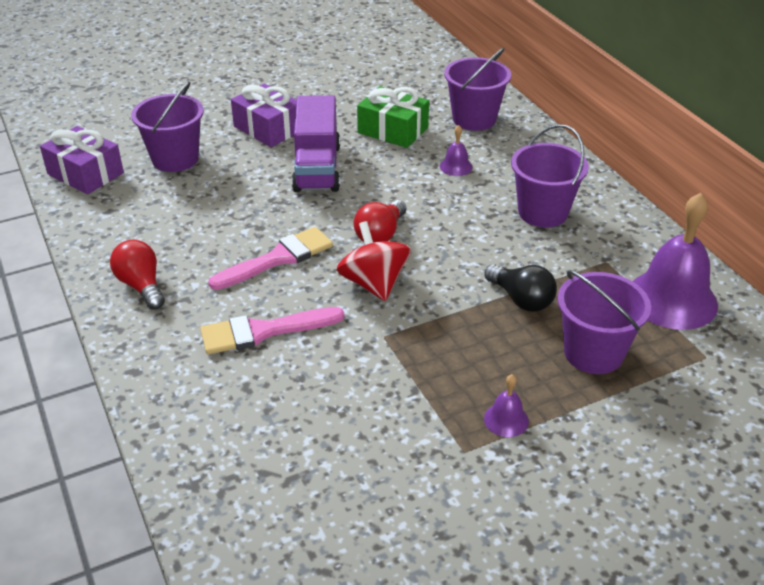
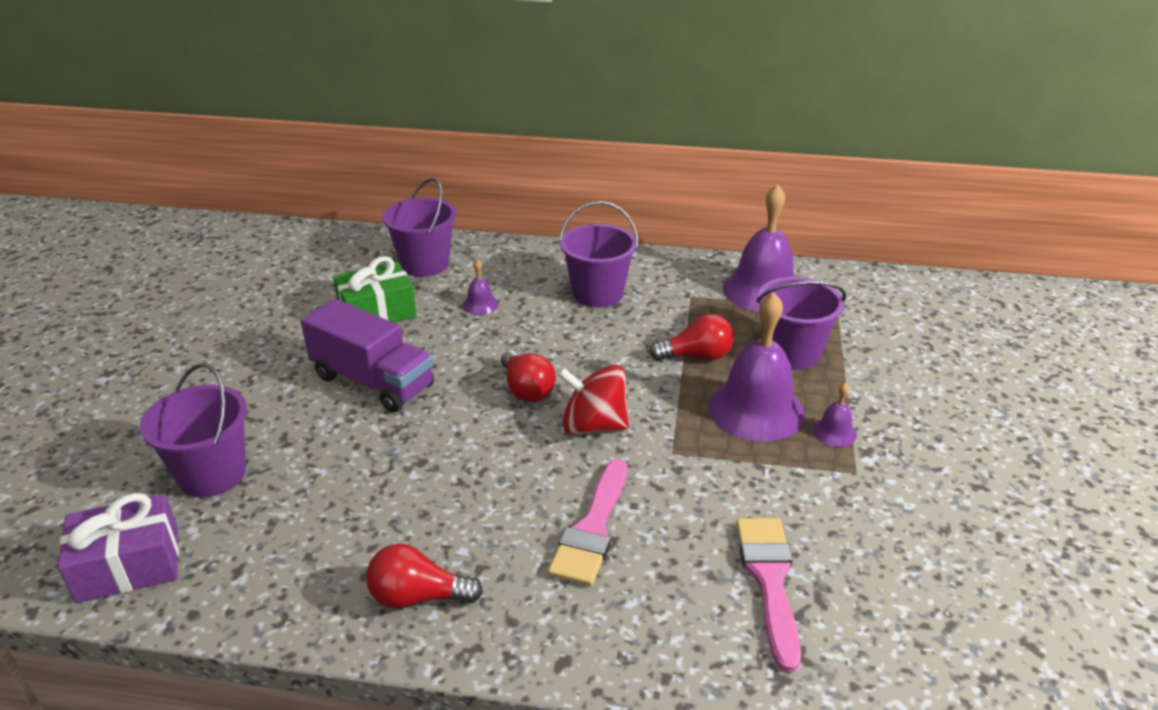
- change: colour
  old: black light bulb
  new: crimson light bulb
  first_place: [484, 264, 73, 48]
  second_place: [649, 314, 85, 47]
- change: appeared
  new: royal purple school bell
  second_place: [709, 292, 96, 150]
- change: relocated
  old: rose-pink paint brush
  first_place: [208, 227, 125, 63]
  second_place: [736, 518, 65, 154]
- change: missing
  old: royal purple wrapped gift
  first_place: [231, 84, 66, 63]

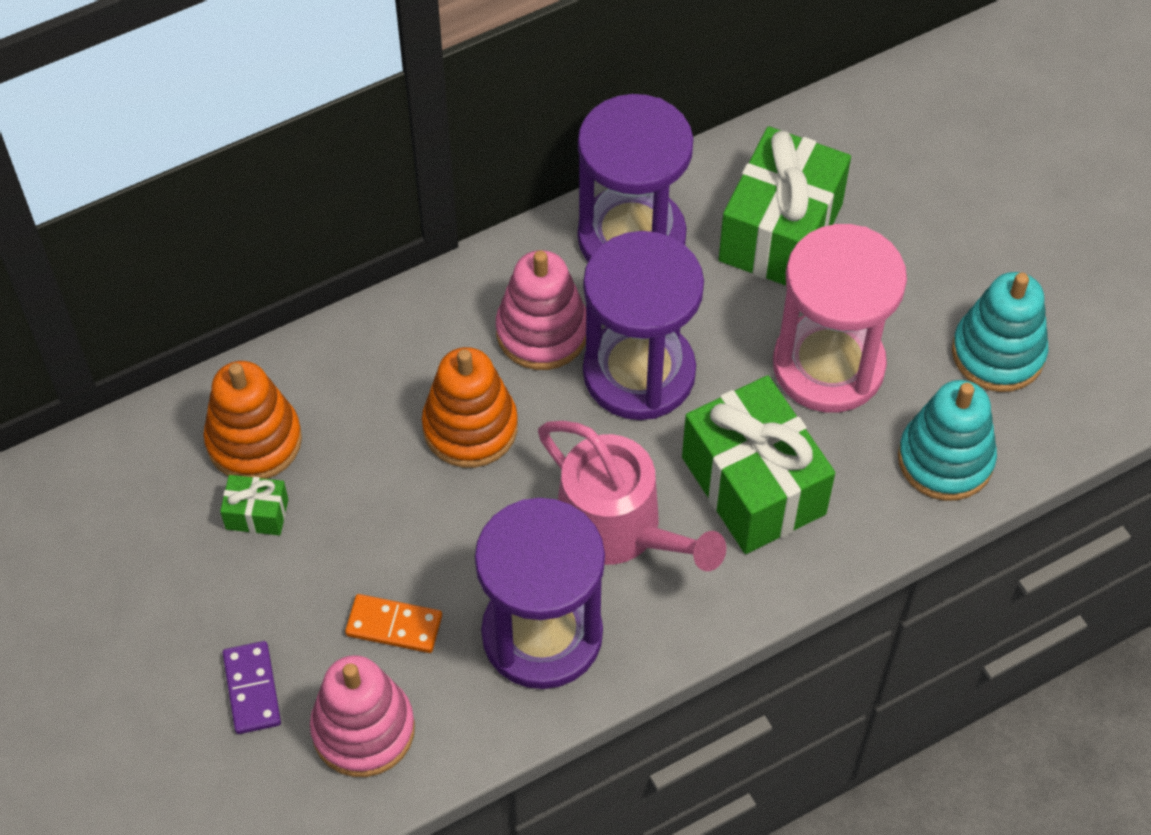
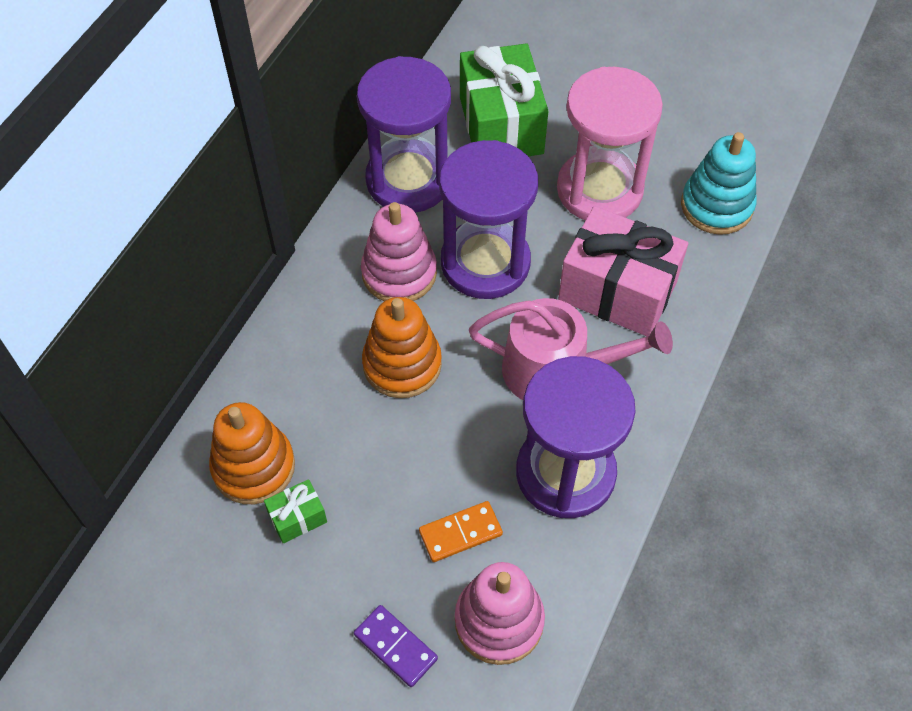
- change: colour
  old: green wrapped gift
  new: rose-pink wrapped gift
  first_place: [682, 375, 153, 179]
  second_place: [558, 206, 130, 131]
- change: missing
  old: aqua ring stacker
  first_place: [952, 272, 96, 120]

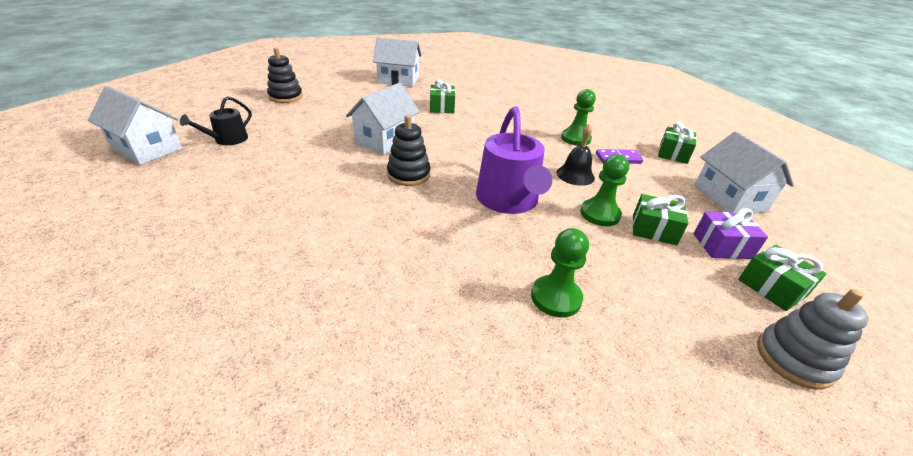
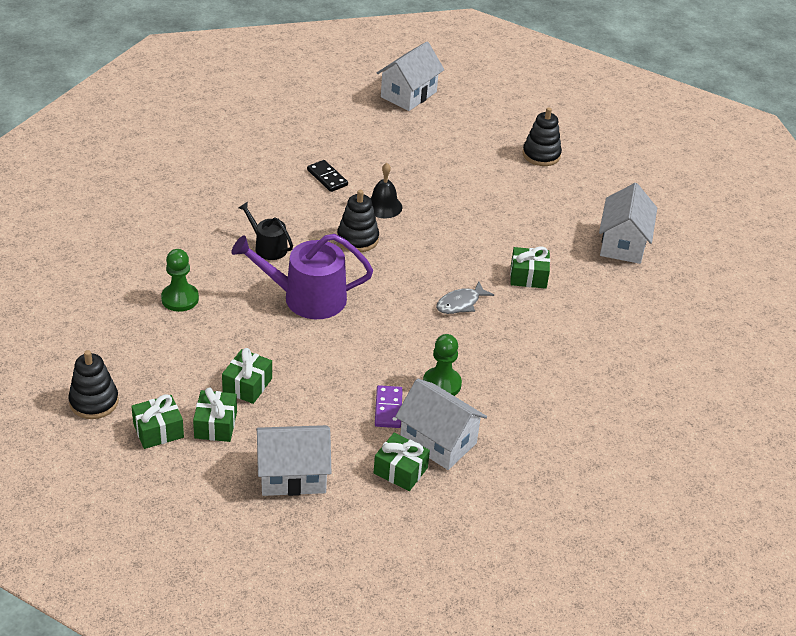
- change: colour
  old: grey ring stacker
  new: black ring stacker
  first_place: [757, 289, 112, 101]
  second_place: [68, 350, 51, 69]
- change: colour
  old: royal purple wrapped gift
  new: green wrapped gift
  first_place: [694, 208, 74, 51]
  second_place: [193, 388, 44, 54]
- change: relocated
  old: black sprinkling can
  first_place: [180, 96, 72, 49]
  second_place: [238, 202, 55, 58]
- change: appeared
  new: black domino tile
  second_place: [307, 160, 41, 32]
- change: relocated
  old: black school bell
  first_place: [556, 124, 39, 62]
  second_place: [370, 163, 32, 55]
- change: relocated
  old: snow-white toy house
  first_place: [346, 83, 74, 72]
  second_place: [395, 379, 92, 91]
- change: appeared
  new: grey fish
  second_place: [436, 282, 58, 32]
- change: missing
  old: green game pawn
  first_place: [580, 154, 49, 72]

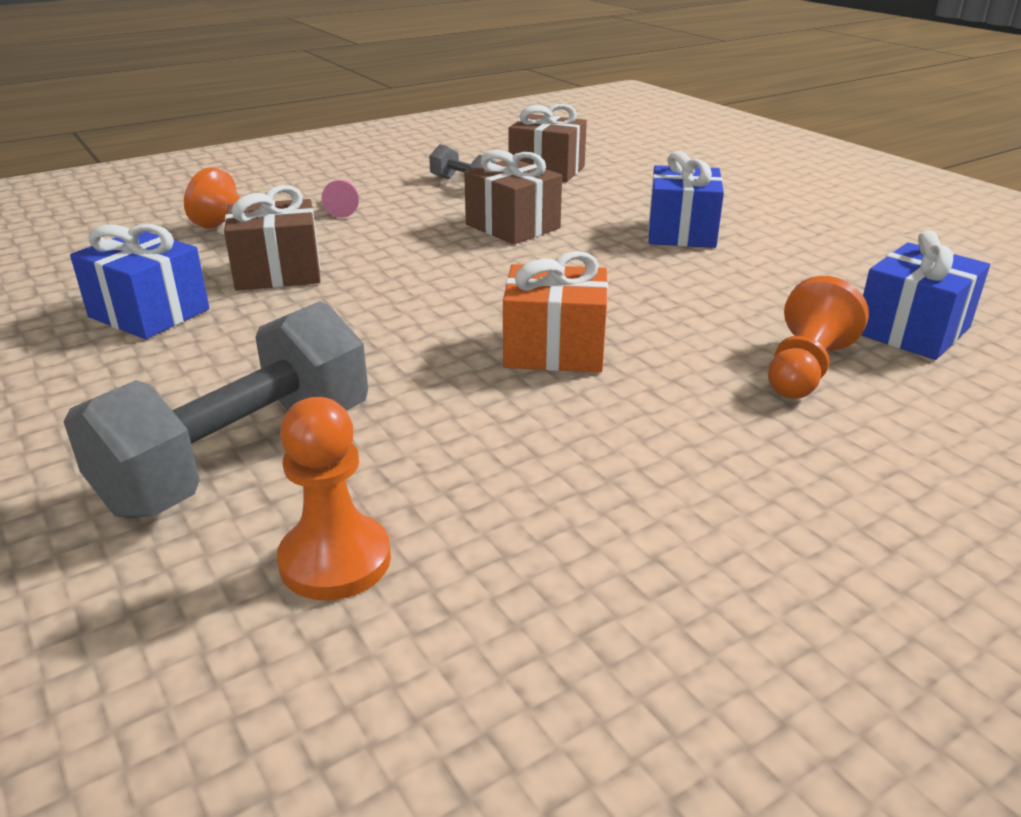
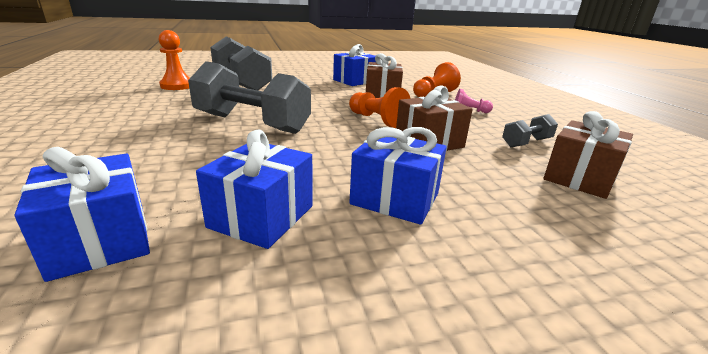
- change: exchanged
  old: bright orange wrapped gift
  new: grey hand weight
  first_place: [503, 251, 105, 121]
  second_place: [188, 61, 123, 73]
- change: appeared
  new: cobalt wrapped gift
  second_place: [196, 130, 117, 119]
- change: relocated
  old: bright orange game pawn
  first_place: [768, 276, 101, 123]
  second_place: [349, 87, 62, 41]

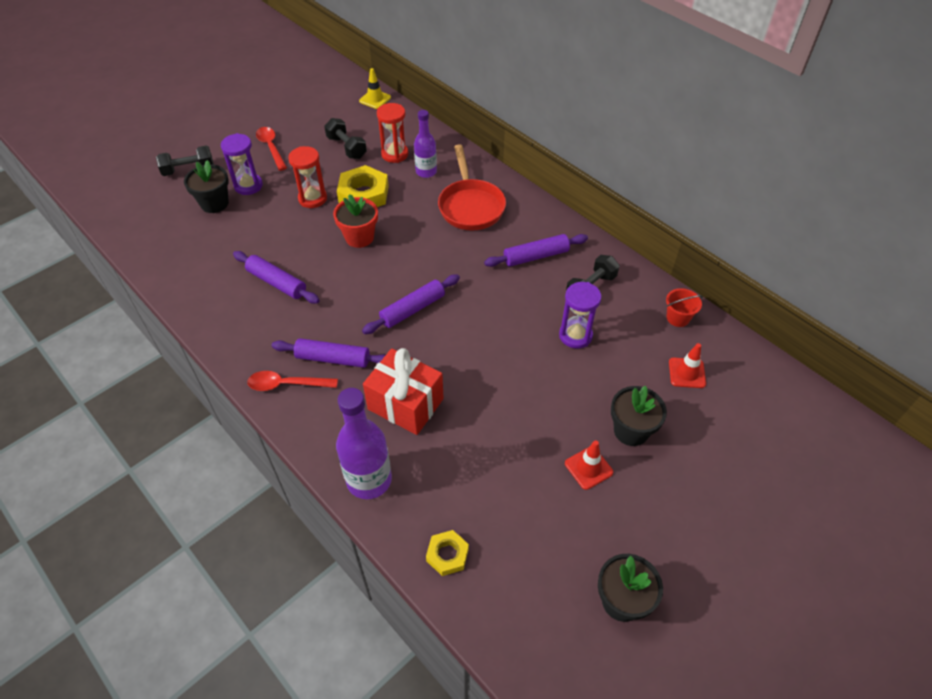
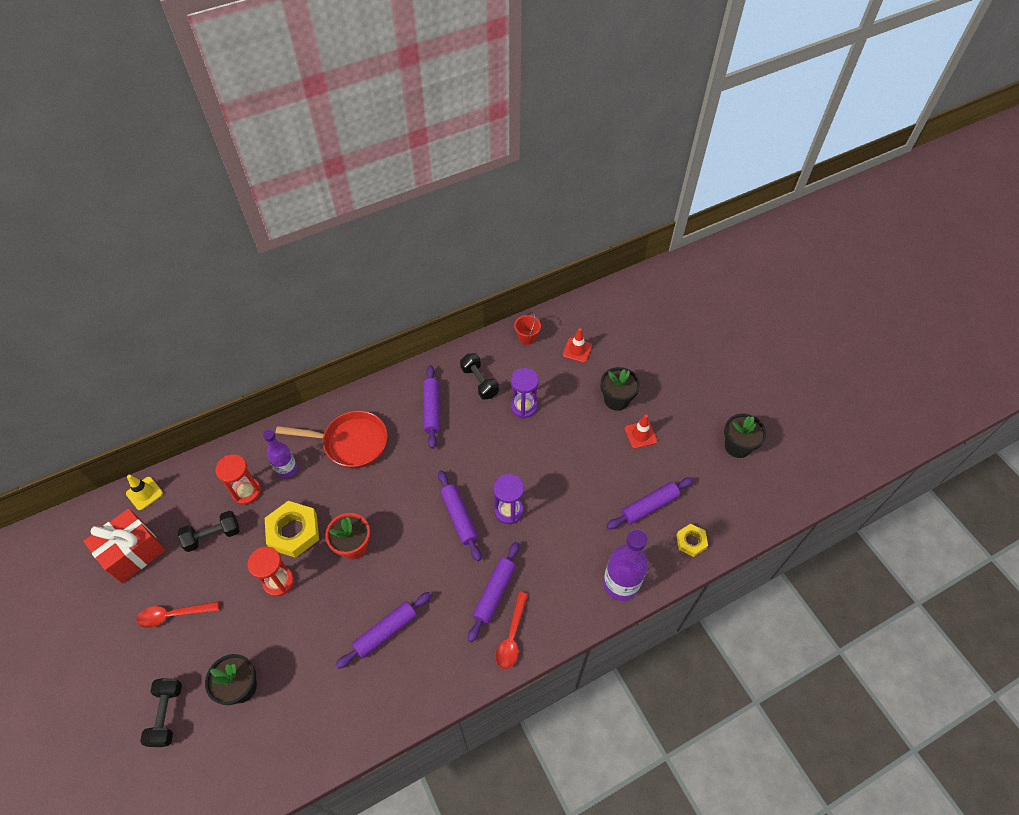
- change: relocated
  old: crimson wrapped gift
  first_place: [363, 348, 81, 87]
  second_place: [84, 508, 81, 75]
- change: relocated
  old: royal purple hourglass
  first_place: [221, 133, 42, 62]
  second_place: [494, 474, 30, 50]
- change: appeared
  new: royal purple pastry roller
  second_place: [606, 477, 88, 52]

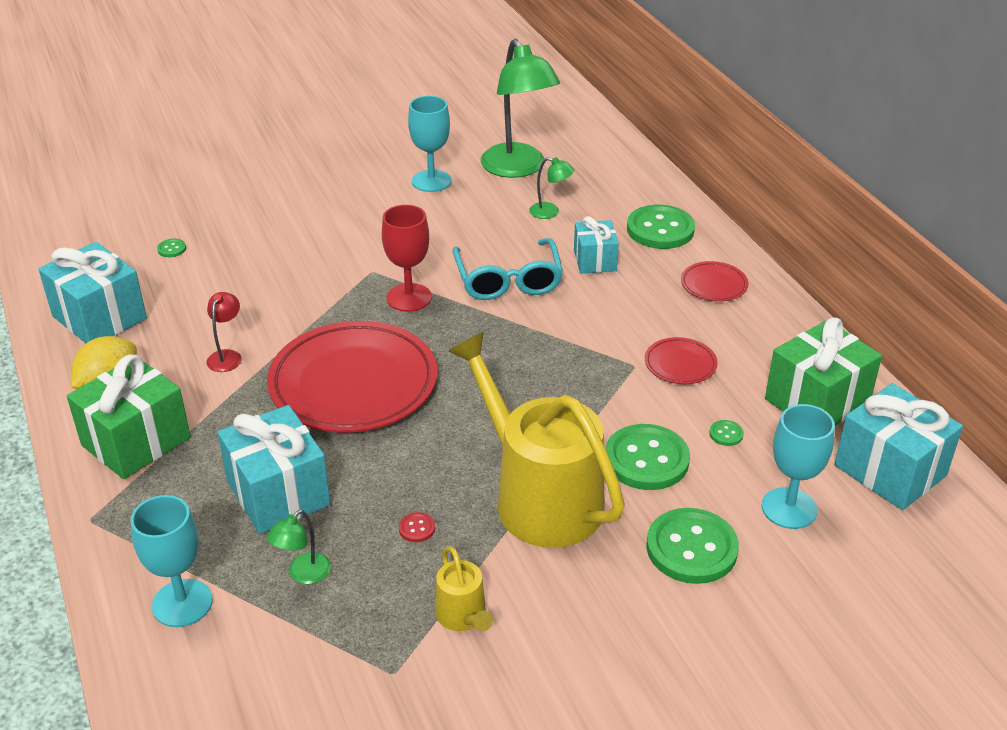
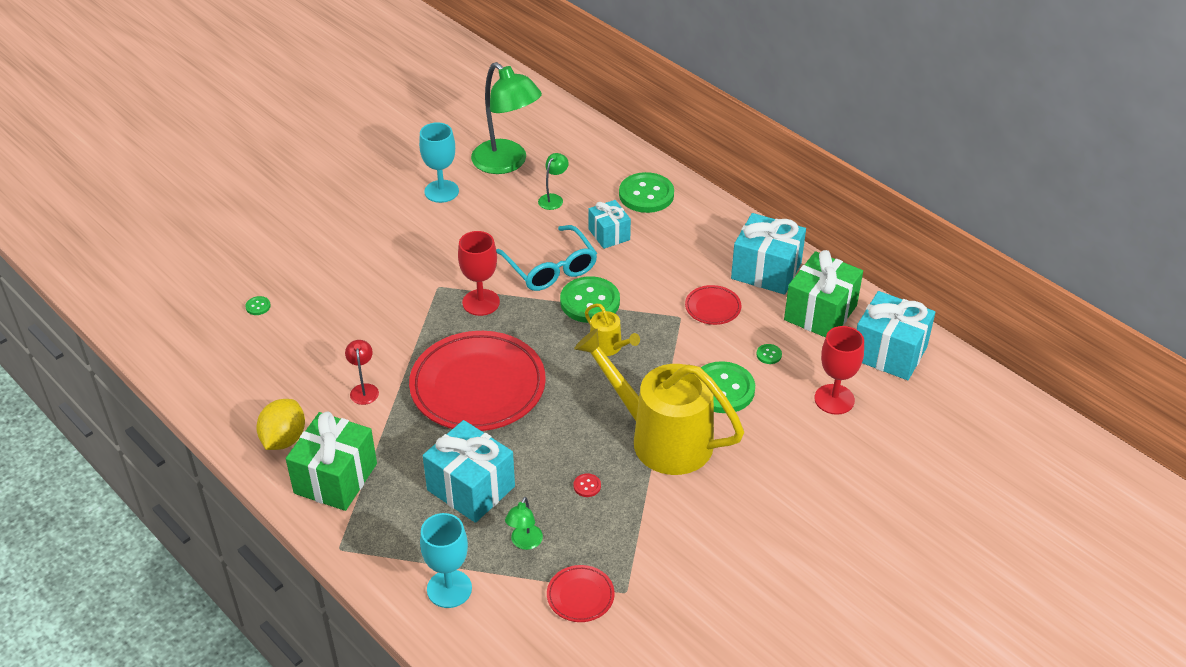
- change: spun
  old: green desk lamp
  first_place: [529, 157, 45, 62]
  second_place: [538, 153, 31, 57]
  degrees: -60
- change: relocated
  old: crimson flat dish
  first_place: [681, 261, 67, 41]
  second_place: [547, 565, 68, 57]
- change: relocated
  old: green button
  first_place: [646, 508, 93, 76]
  second_place: [560, 276, 60, 47]
- change: relocated
  old: yellow sprinkling can
  first_place: [435, 546, 58, 85]
  second_place: [585, 303, 55, 53]
- change: relocated
  old: aqua wrapped gift
  first_place: [39, 242, 108, 101]
  second_place: [731, 213, 75, 82]
- change: colour
  old: aqua chalice
  new: crimson chalice
  first_place: [762, 404, 73, 125]
  second_place: [814, 326, 50, 89]

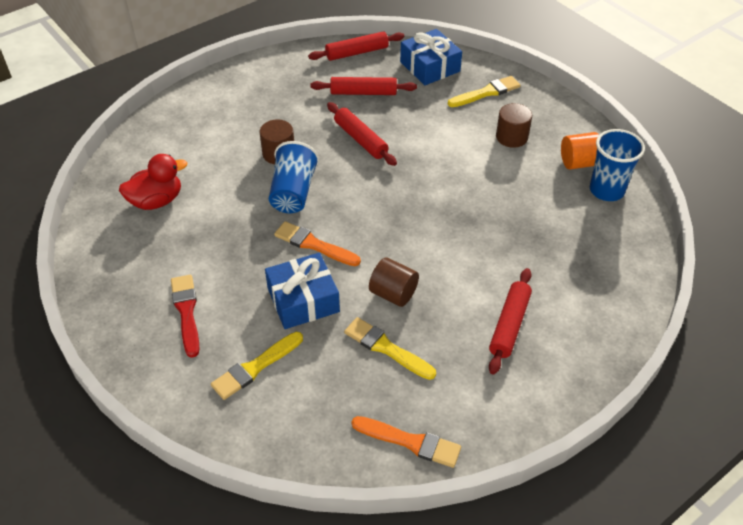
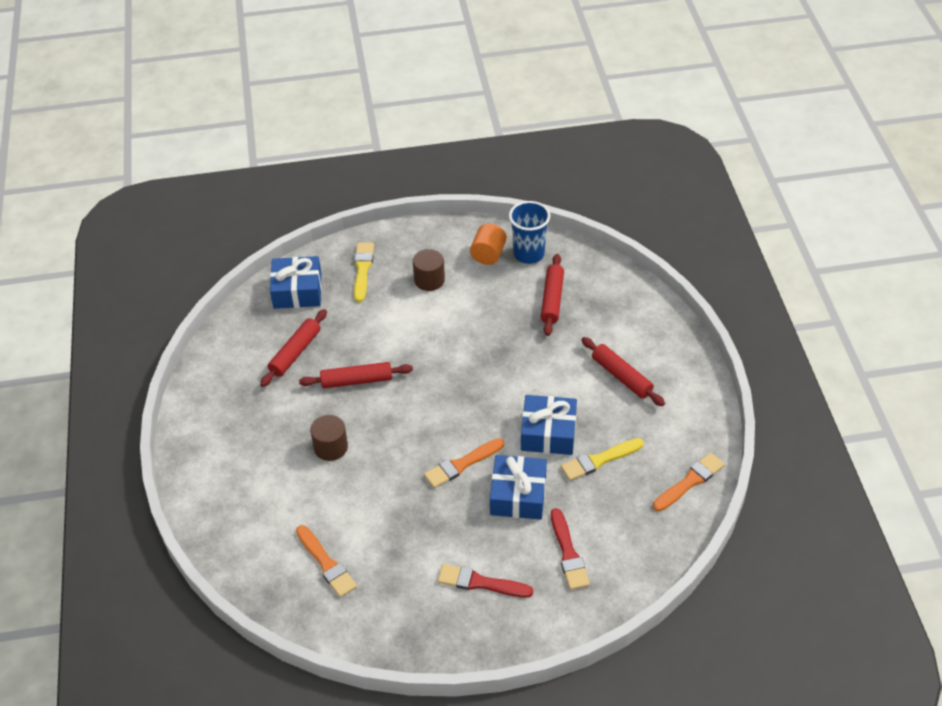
- change: exchanged
  old: crimson toy duck
  new: bright orange paint brush
  first_place: [119, 154, 68, 56]
  second_place: [296, 525, 61, 72]
- change: exchanged
  old: russet cylinder shape
  new: cobalt wrapped gift
  first_place: [369, 257, 50, 50]
  second_place: [521, 395, 56, 60]
- change: relocated
  old: crimson pastry roller
  first_place: [308, 31, 96, 30]
  second_place: [541, 254, 23, 82]
- change: colour
  old: yellow paint brush
  new: crimson paint brush
  first_place: [211, 332, 92, 68]
  second_place: [551, 508, 39, 82]
- change: missing
  old: cobalt beaker
  first_place: [269, 141, 50, 72]

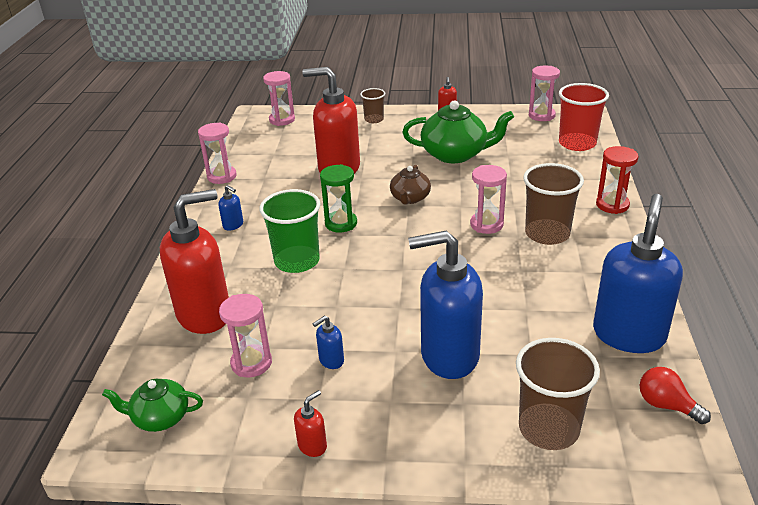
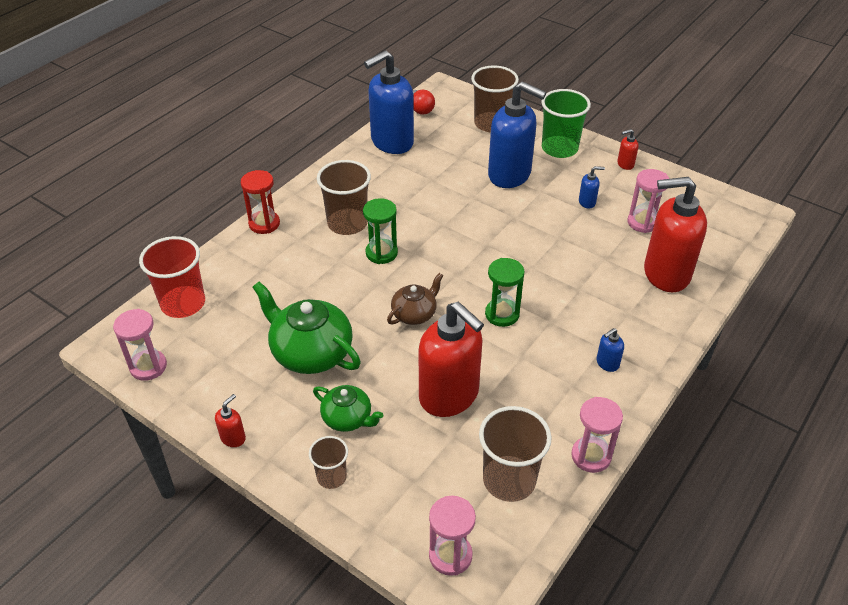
- change: relocated
  old: green tea pot
  first_place: [102, 379, 101, 53]
  second_place: [313, 385, 70, 47]
- change: colour
  old: rose-pink hourglass
  new: green hourglass
  first_place: [470, 165, 37, 69]
  second_place: [363, 198, 35, 66]
- change: appeared
  new: russet beaker
  second_place: [479, 406, 73, 96]
- change: relocated
  old: green beaker
  first_place: [259, 189, 61, 84]
  second_place: [541, 89, 50, 69]
- change: spun
  old: cobalt pump bottle
  first_place: [218, 185, 25, 46]
  second_place: [596, 328, 28, 44]
  degrees: -105

